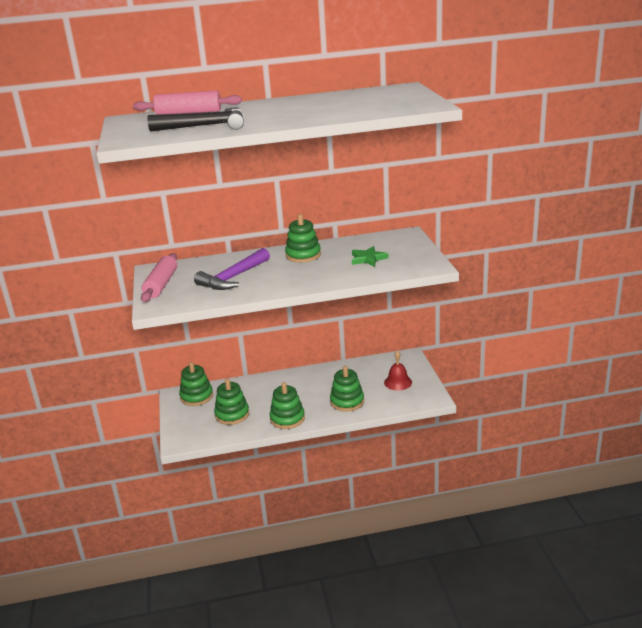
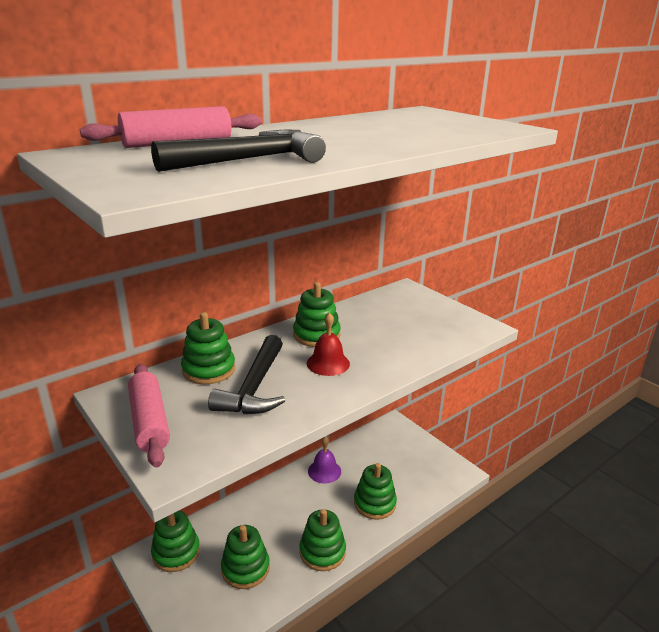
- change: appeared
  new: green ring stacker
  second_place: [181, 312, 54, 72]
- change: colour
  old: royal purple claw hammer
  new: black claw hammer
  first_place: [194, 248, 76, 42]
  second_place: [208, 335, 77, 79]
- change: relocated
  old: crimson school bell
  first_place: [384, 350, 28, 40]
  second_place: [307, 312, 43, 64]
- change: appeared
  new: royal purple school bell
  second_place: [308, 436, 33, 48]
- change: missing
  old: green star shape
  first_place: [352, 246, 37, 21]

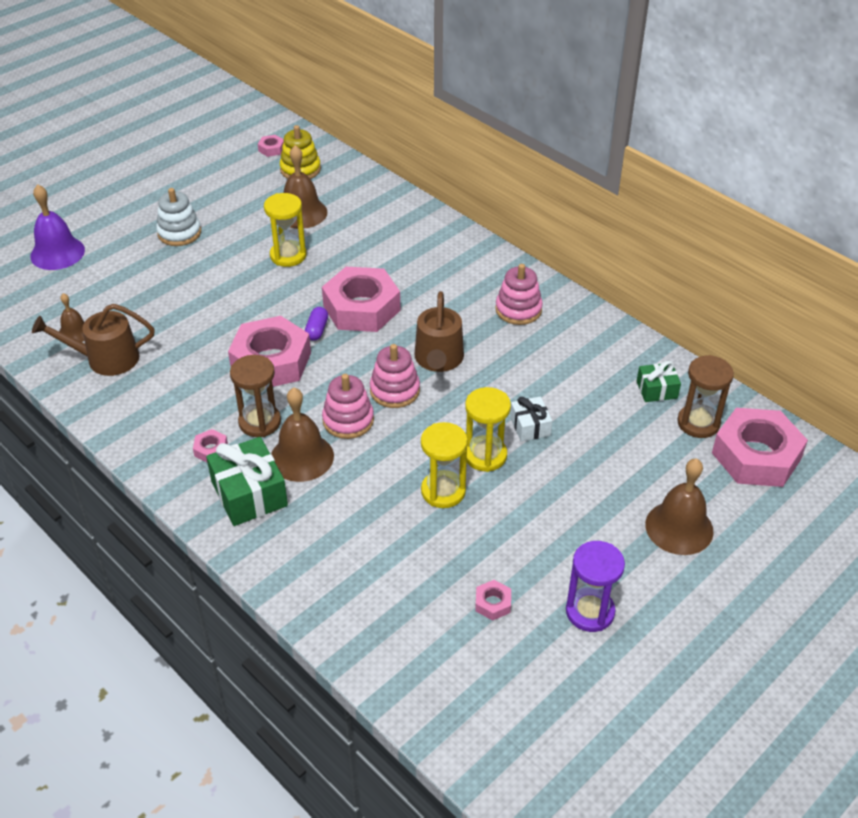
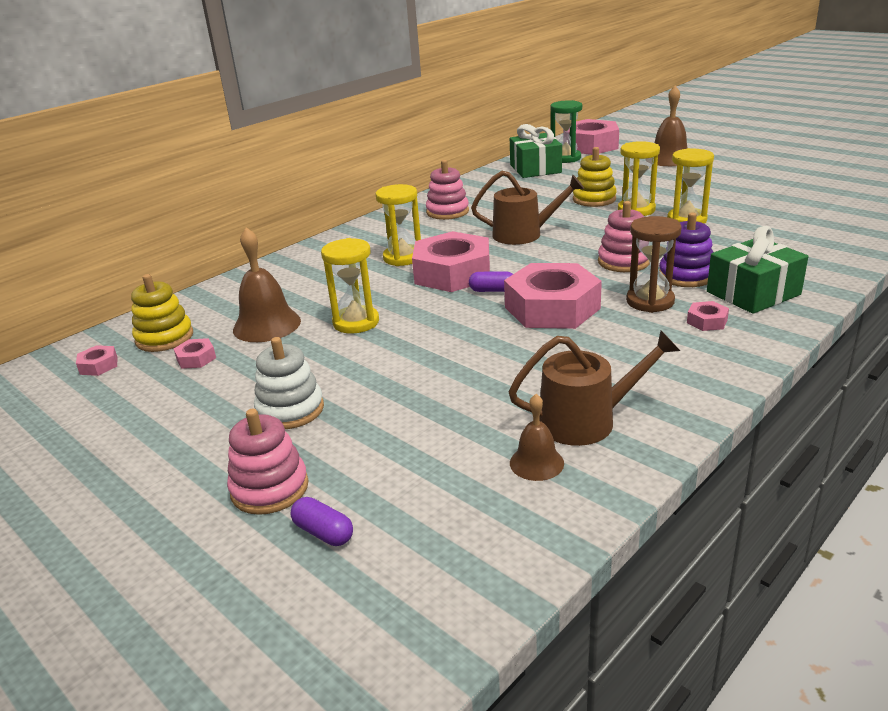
- change: relocated
  old: rose-pink hex nut
  first_place: [475, 580, 36, 41]
  second_place: [174, 338, 42, 31]
- change: relocated
  old: rose-pink ring stacker
  first_place: [370, 344, 50, 64]
  second_place: [227, 409, 82, 106]
- change: exchanged
  old: royal purple school bell
  new: royal purple pill shape
  first_place: [30, 184, 55, 86]
  second_place: [291, 497, 62, 49]
- change: appeared
  new: yellow hourglass
  second_place: [375, 184, 46, 82]
- change: spun
  old: russet sprinkling can
  first_place: [32, 304, 123, 72]
  second_place: [508, 331, 172, 115]
  degrees: -90
- change: size
  old: green wrapped gift
  first_place: [637, 361, 44, 41]
  second_place: [510, 124, 52, 54]
  factor: 1.74
- change: colour
  old: russet hourglass
  new: green hourglass
  first_place: [677, 355, 57, 83]
  second_place: [550, 100, 32, 63]
- change: exchanged
  old: snow-white wrapped gift
  new: yellow ring stacker
  first_place: [510, 396, 42, 46]
  second_place: [573, 147, 44, 60]
- change: exchanged
  old: russet school bell
  new: royal purple ring stacker
  first_place: [271, 388, 63, 94]
  second_place: [659, 212, 54, 75]
- change: missing
  old: royal purple hourglass
  first_place: [566, 541, 59, 91]

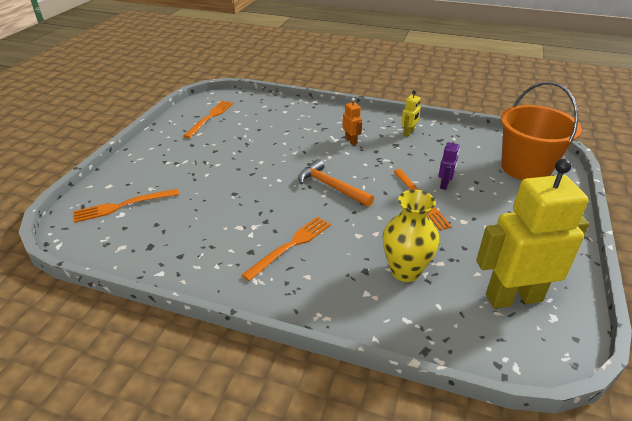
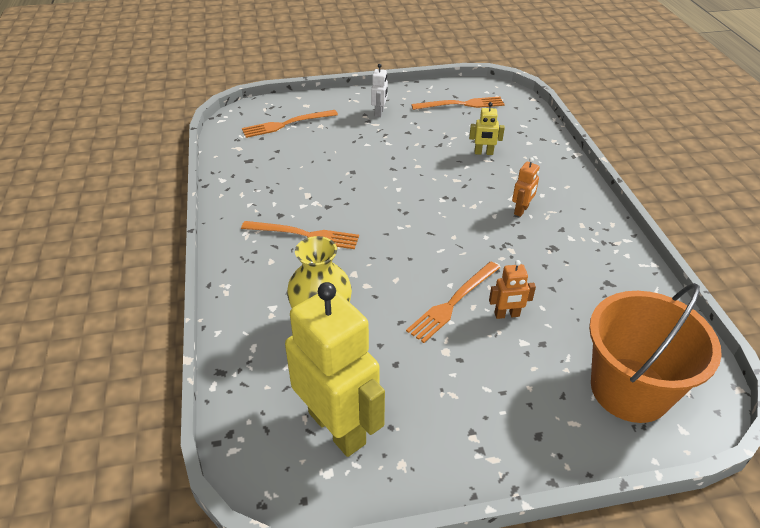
- change: spun
  old: bright orange dinner fork
  first_place: [73, 189, 107, 34]
  second_place: [242, 110, 96, 28]
  degrees: -60
- change: appeared
  new: snow-white toy robot
  second_place: [371, 64, 17, 53]
- change: relocated
  old: yellow toy robot
  first_place: [401, 90, 20, 47]
  second_place: [469, 102, 36, 53]
- change: colour
  old: royal purple toy robot
  new: bright orange toy robot
  first_place: [438, 138, 22, 52]
  second_place: [489, 260, 47, 59]
- change: missing
  old: bright orange claw hammer
  first_place: [298, 159, 76, 48]

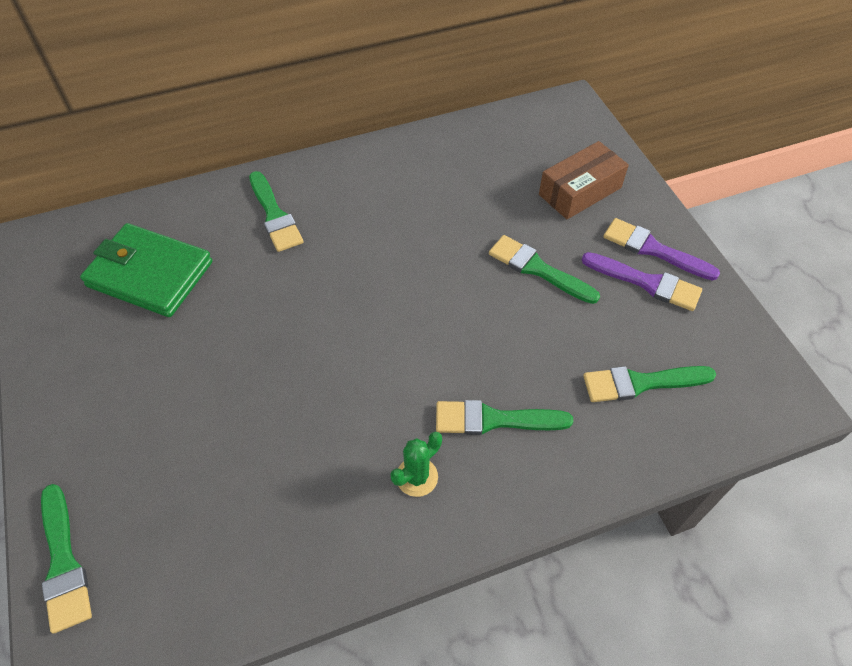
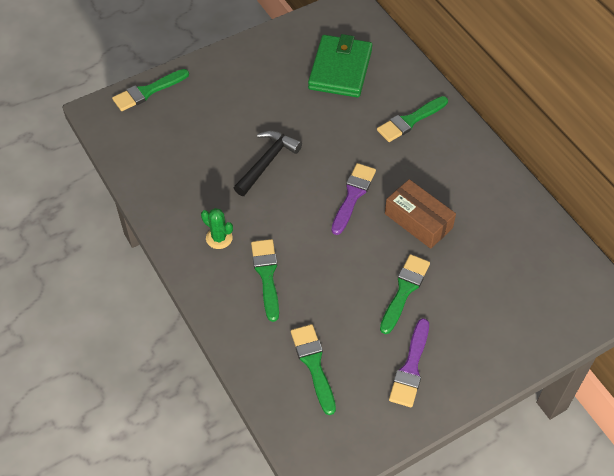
- change: appeared
  new: black claw hammer
  second_place: [234, 131, 68, 65]
- change: relocated
  old: royal purple paint brush
  first_place: [603, 218, 117, 63]
  second_place: [331, 163, 45, 72]
- change: relocated
  old: russet box
  first_place: [539, 141, 90, 78]
  second_place: [385, 179, 71, 70]

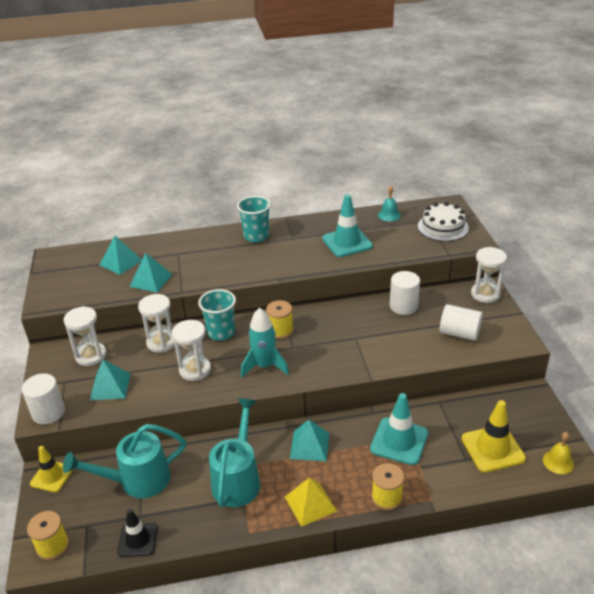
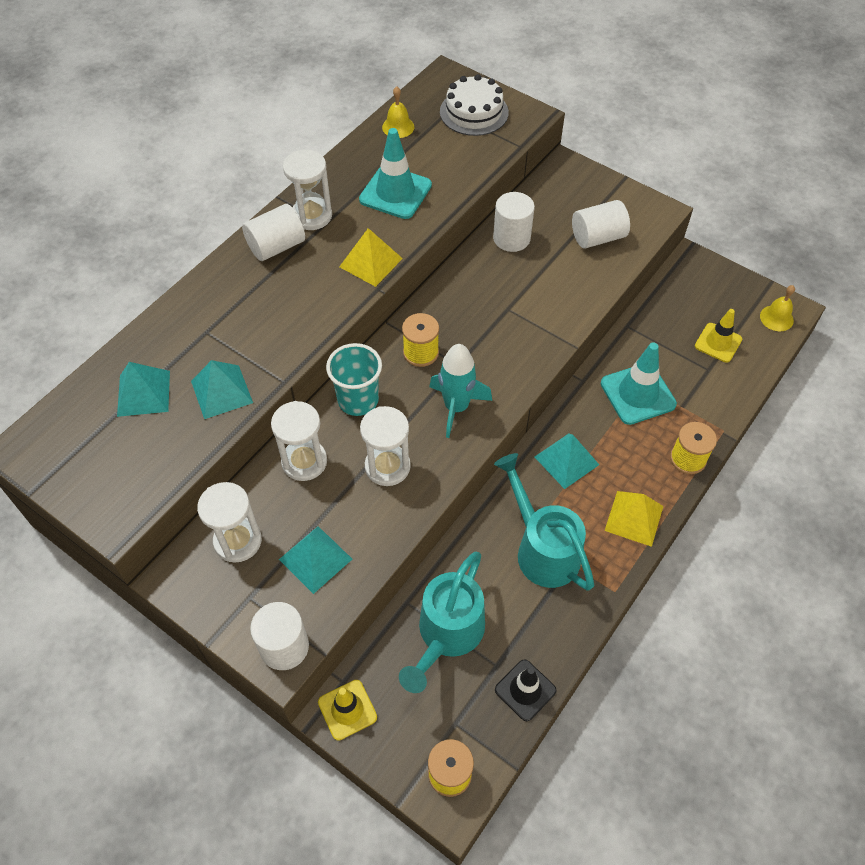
- change: exchanged
  old: aqua beaker
  new: snow-white cylinder shape
  first_place: [237, 196, 34, 46]
  second_place: [242, 204, 63, 57]
- change: relocated
  old: snow-white hourglass
  first_place: [471, 247, 36, 56]
  second_place: [283, 150, 49, 80]
- change: appeared
  new: yellow pyramid
  second_place: [339, 228, 64, 59]
- change: colour
  old: aqua school bell
  new: yellow school bell
  first_place: [378, 186, 23, 35]
  second_place: [382, 86, 32, 52]
- change: size
  old: yellow road cone
  first_place: [462, 400, 64, 73]
  second_place: [695, 309, 47, 54]
  factor: 0.66

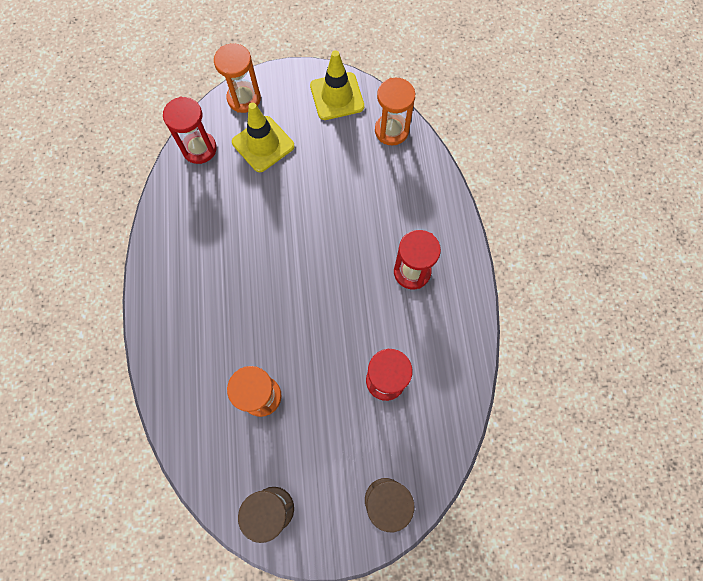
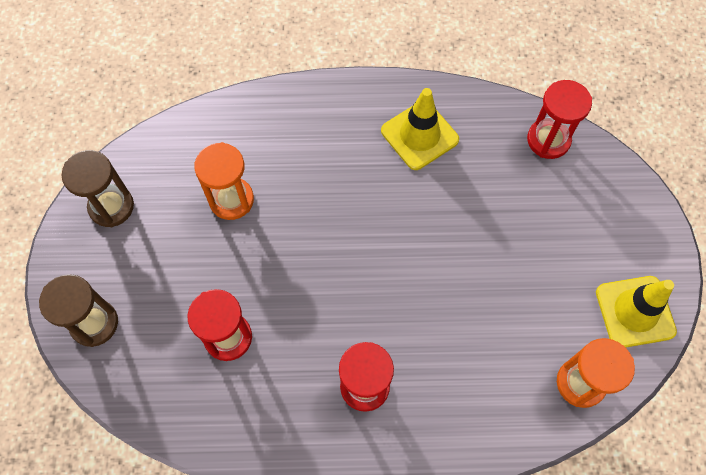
- change: relocated
  old: yellow road cone
  first_place: [232, 102, 62, 70]
  second_place: [381, 88, 78, 82]
- change: missing
  old: bright orange hourglass
  first_place: [214, 43, 47, 70]

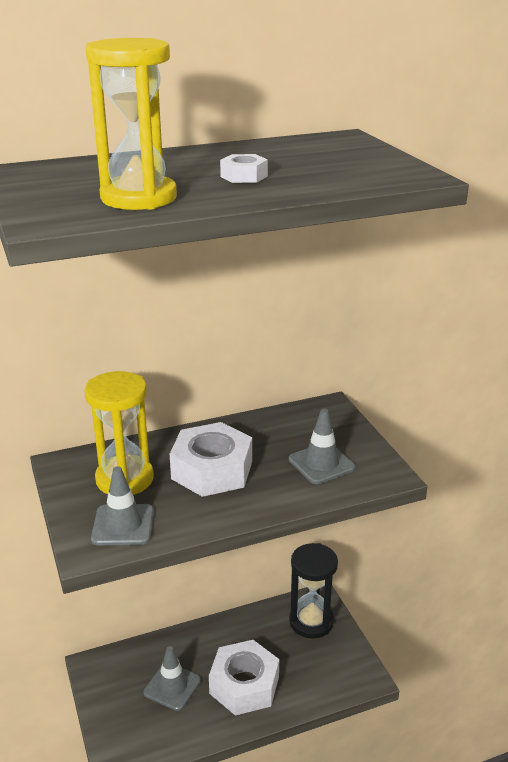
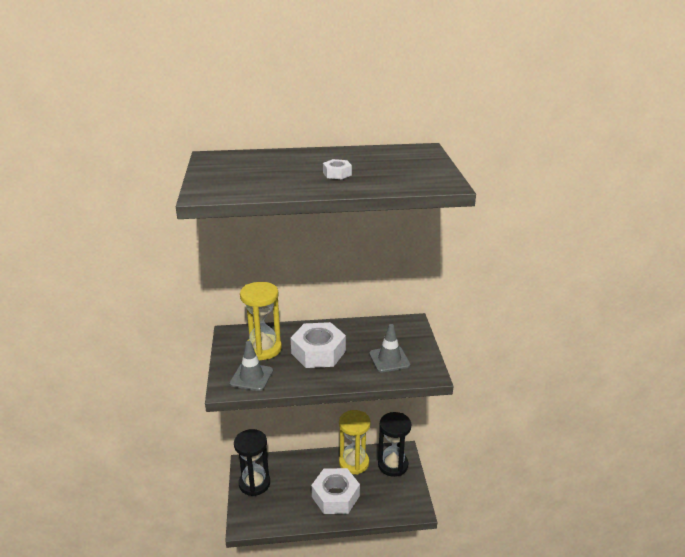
- change: appeared
  new: black hourglass
  second_place: [234, 429, 36, 67]
- change: relocated
  old: yellow hourglass
  first_place: [86, 38, 91, 172]
  second_place: [339, 410, 32, 65]
- change: missing
  old: grey road cone
  first_place: [144, 646, 57, 65]

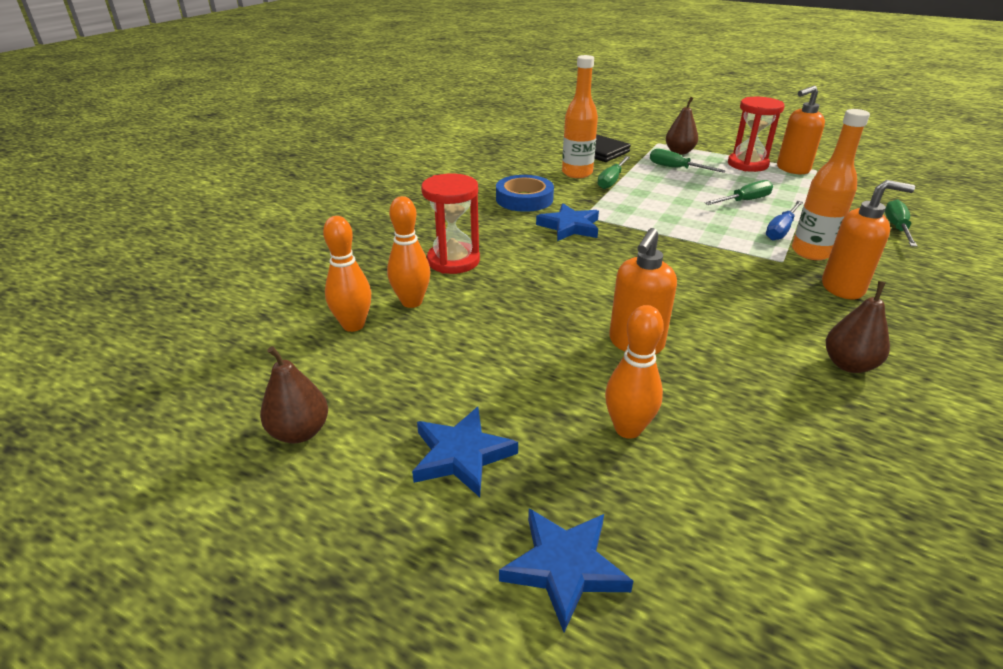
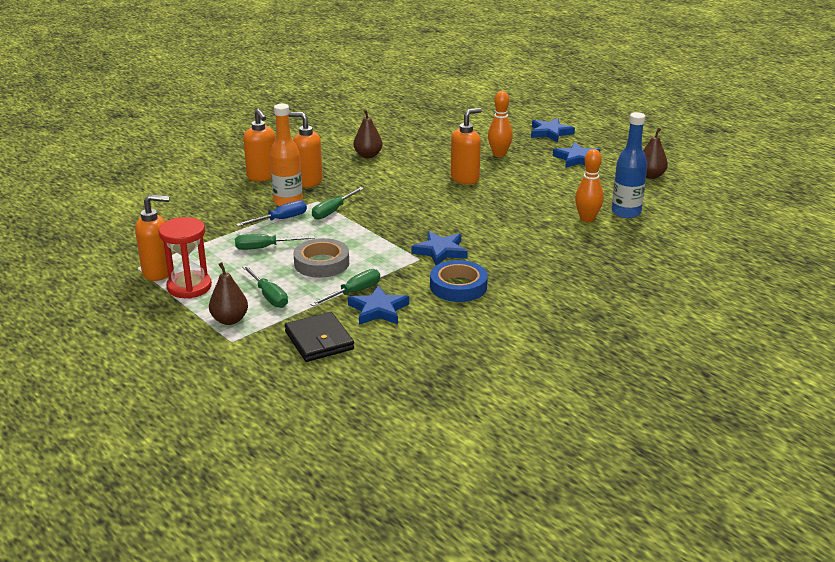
- change: appeared
  new: bright orange pump bottle
  second_place: [243, 109, 33, 72]
- change: appeared
  new: grey tape
  second_place: [294, 238, 55, 40]
- change: relocated
  old: green hand screwdriver
  first_place: [885, 199, 32, 48]
  second_place: [312, 187, 52, 33]
- change: exchanged
  old: bright orange flask
  new: cobalt star shape
  first_place: [562, 55, 36, 123]
  second_place: [348, 285, 61, 40]
- change: exchanged
  old: bright orange tenpin
  new: cobalt flask
  first_place: [323, 216, 48, 116]
  second_place: [612, 112, 35, 106]
- change: missing
  old: crimson hourglass
  first_place: [421, 174, 59, 100]

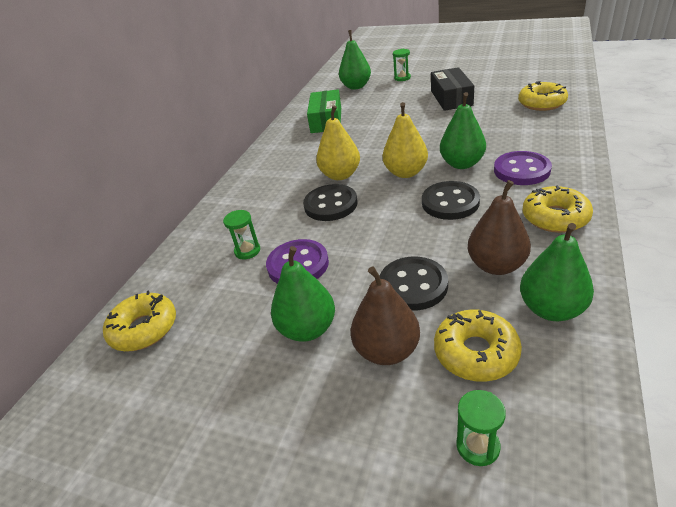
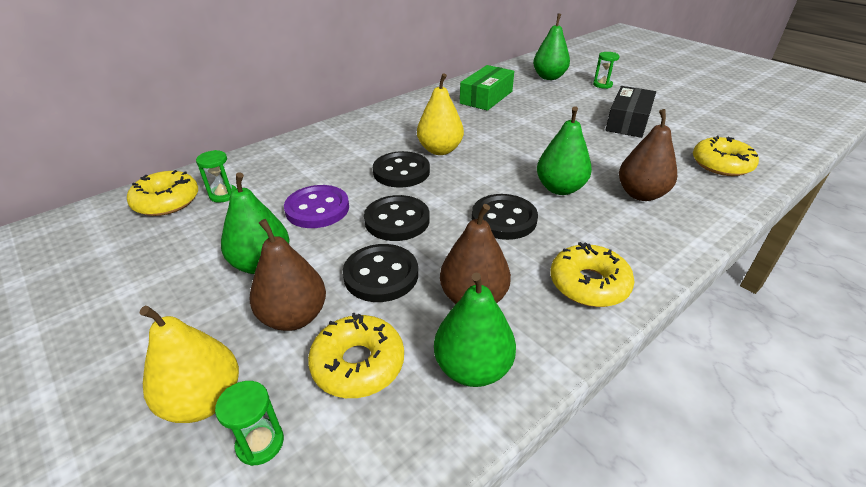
- change: relocated
  old: yellow toy pear
  first_place: [383, 102, 45, 76]
  second_place: [140, 306, 99, 117]
- change: relocated
  old: green hourglass
  first_place: [223, 210, 37, 49]
  second_place: [196, 150, 41, 53]
- change: appeared
  new: black button
  second_place: [364, 195, 66, 46]
- change: appeared
  new: russet toy pear
  second_place: [619, 109, 58, 92]
- change: missing
  old: royal purple button
  first_place: [494, 151, 58, 34]

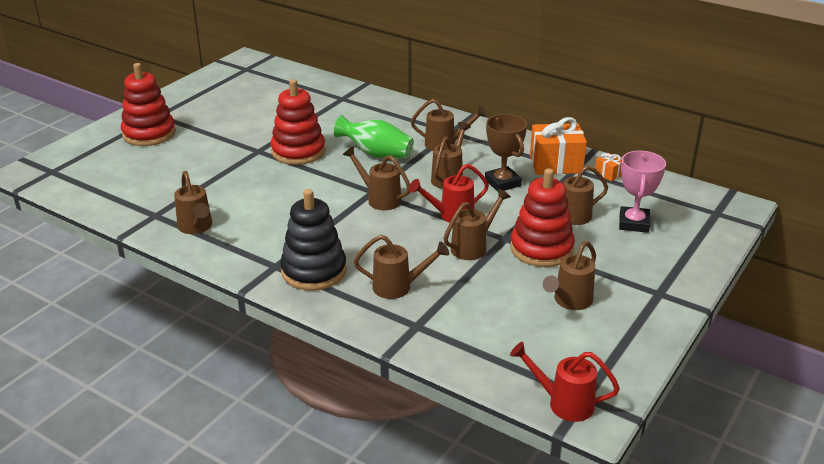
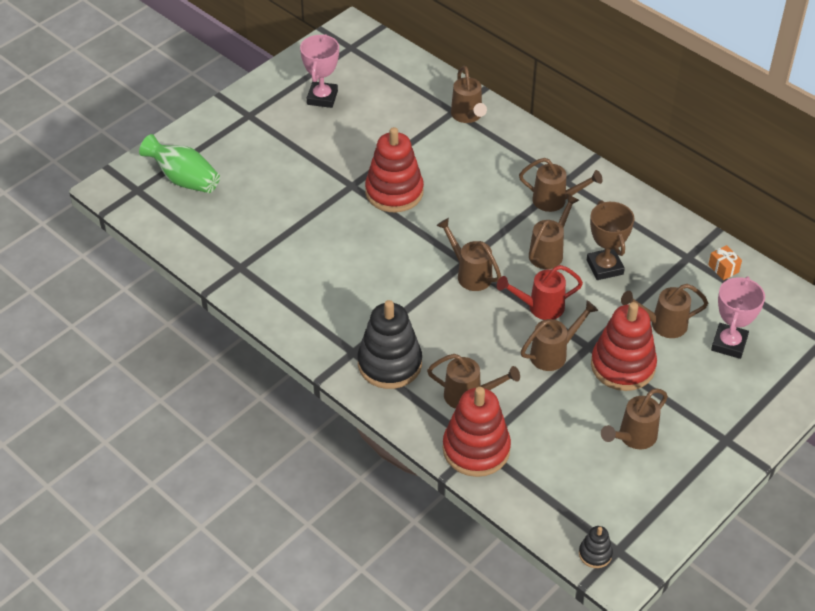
- change: relocated
  old: green tall vase
  first_place: [334, 115, 80, 43]
  second_place: [139, 134, 81, 59]
- change: appeared
  new: rose-pink prize cup
  second_place: [300, 34, 39, 74]
- change: relocated
  old: crimson ring stacker
  first_place: [121, 63, 55, 83]
  second_place: [443, 387, 68, 90]
- change: relocated
  old: russet sprinkling can
  first_place: [174, 171, 38, 63]
  second_place: [451, 66, 36, 57]
- change: exchanged
  old: crimson sprinkling can
  new: black ring stacker
  first_place: [510, 342, 110, 80]
  second_place: [579, 526, 34, 42]
- change: missing
  old: bright orange wrapped gift
  first_place: [530, 117, 57, 58]

